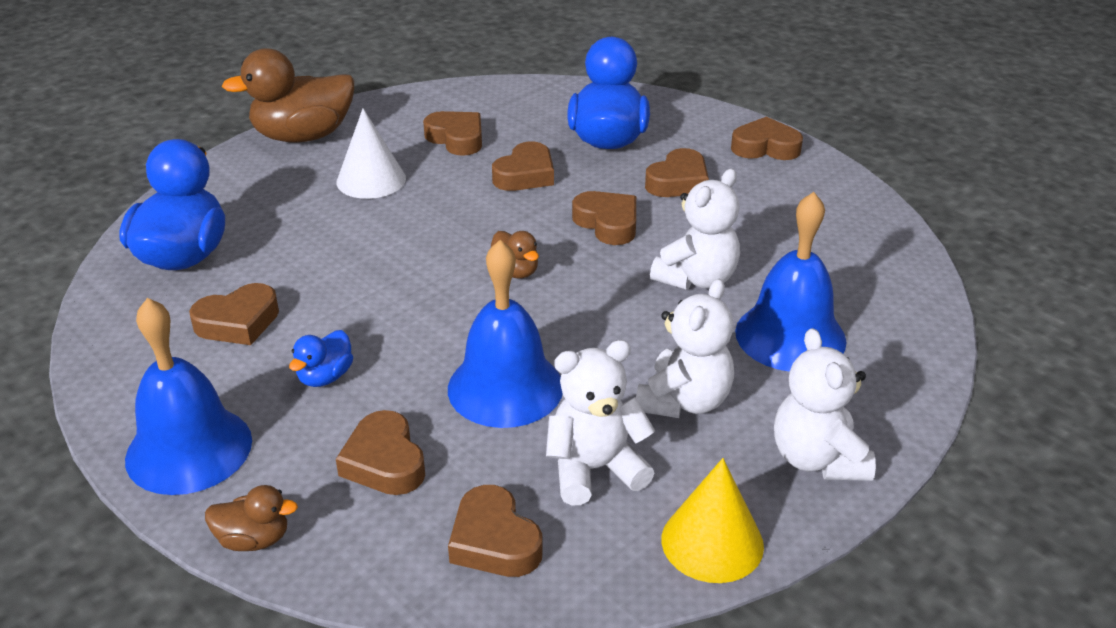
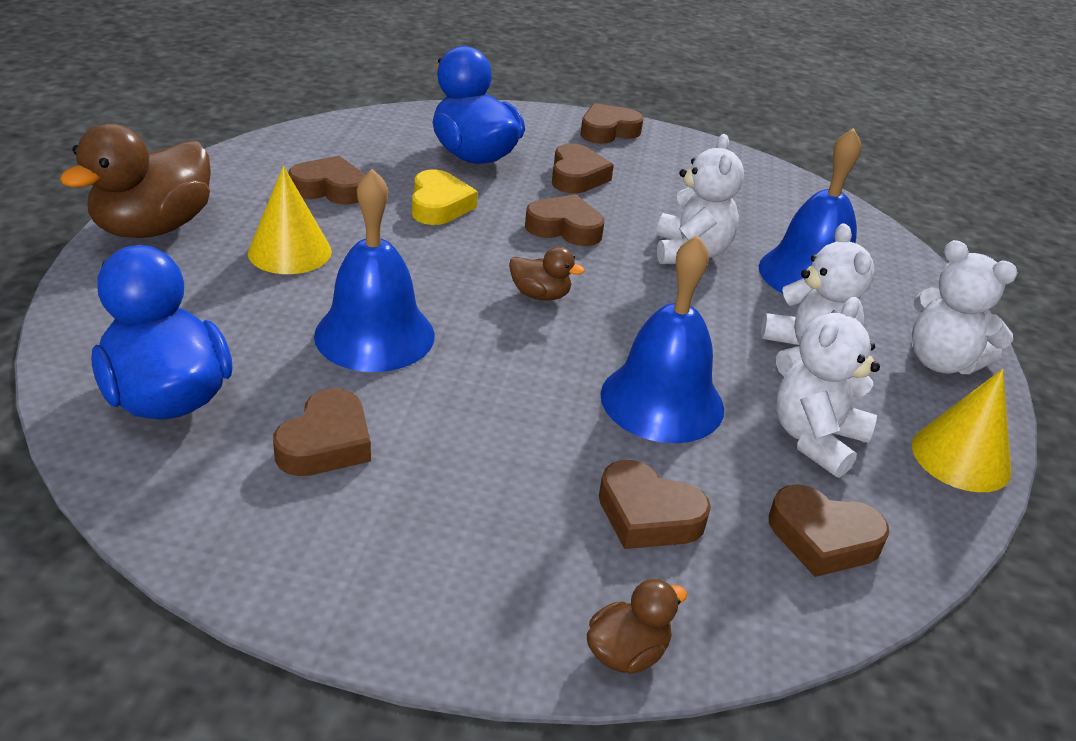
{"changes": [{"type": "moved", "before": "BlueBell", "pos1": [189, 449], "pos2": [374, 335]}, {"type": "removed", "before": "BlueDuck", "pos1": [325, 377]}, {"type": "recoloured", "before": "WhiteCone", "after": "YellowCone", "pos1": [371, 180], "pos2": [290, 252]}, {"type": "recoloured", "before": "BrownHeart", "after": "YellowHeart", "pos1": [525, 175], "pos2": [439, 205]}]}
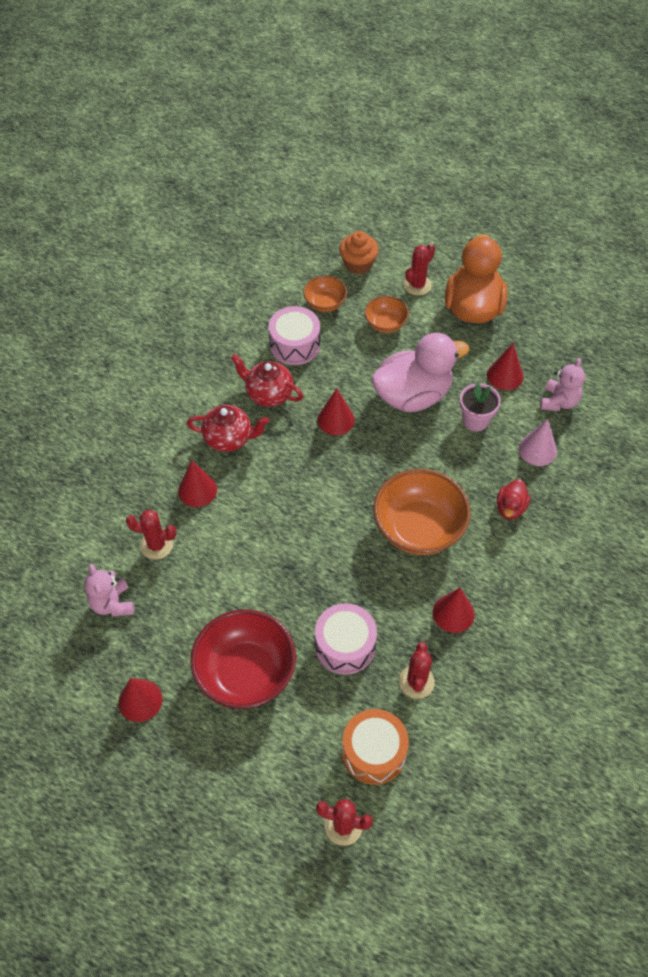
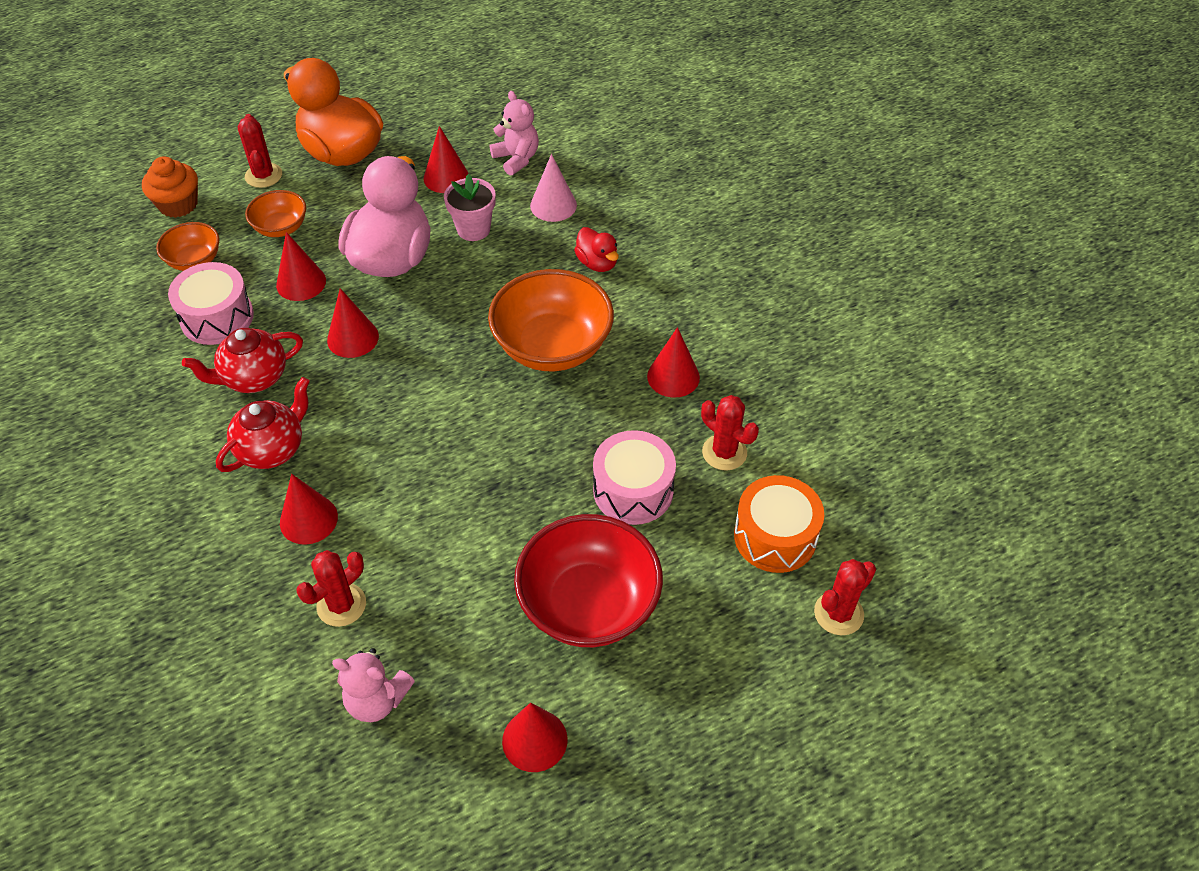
{"changes": [{"type": "added", "after": "RedCone", "pos2": [301, 282]}]}
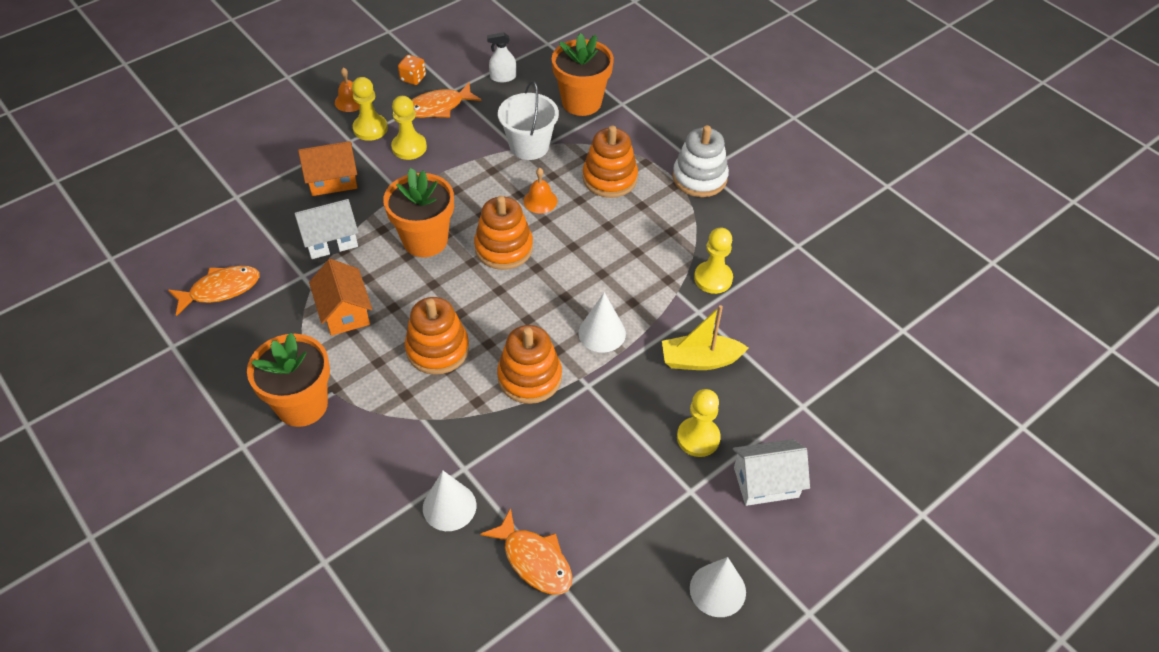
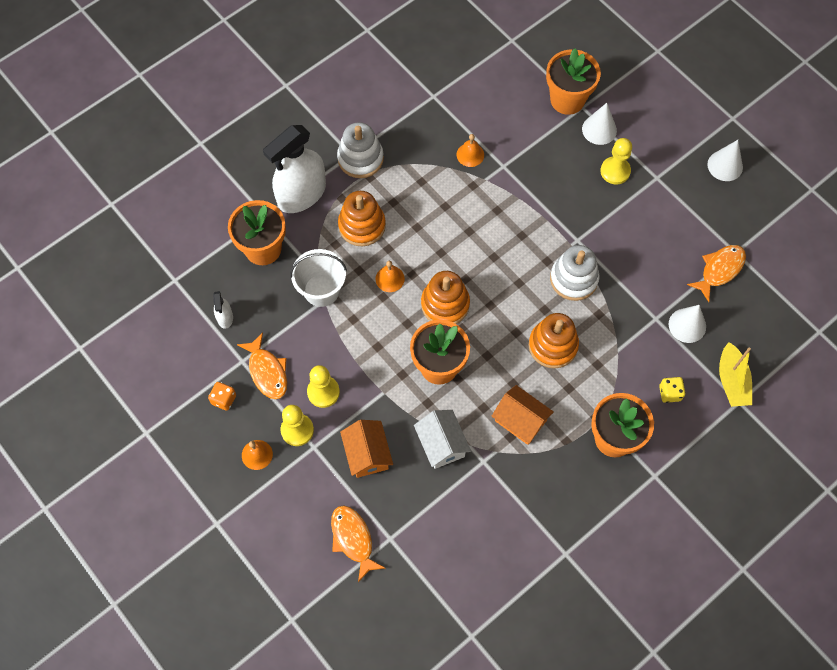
{"changes": [{"type": "moved", "before": "OrangeFish", "pos1": [221, 289], "pos2": [353, 539]}, {"type": "turned", "before": "OrangeHouse", "pos1": [344, 312], "pos2": [520, 420], "turn": 60}, {"type": "recoloured", "before": "OrangeStackingToy", "after": "WhiteStackingToy", "pos1": [529, 377], "pos2": [573, 279]}, {"type": "moved", "before": "WhiteCone", "pos1": [602, 333], "pos2": [599, 129]}, {"type": "moved", "before": "YellowBoat", "pos1": [700, 360], "pos2": [732, 381]}, {"type": "replaced", "before": "YellowPawn", "after": "OrangeBell", "pos1": [713, 278], "pos2": [470, 154]}, {"type": "removed", "before": "WhiteHouse", "pos1": [766, 482]}, {"type": "added", "after": "WhiteSprayBottle", "pos2": [301, 194]}, {"type": "added", "after": "OrangeFlowerPot", "pos2": [567, 100]}, {"type": "added", "after": "YellowDice", "pos2": [670, 393]}]}
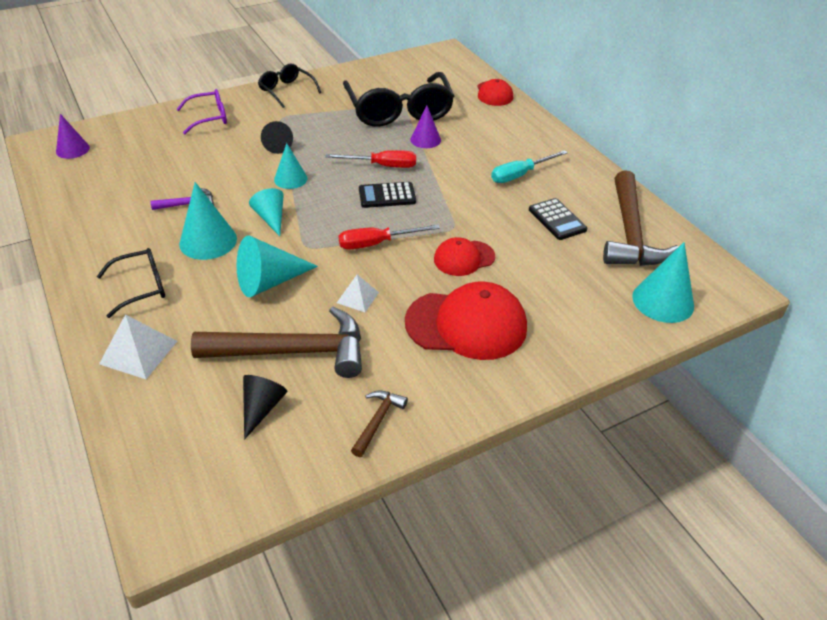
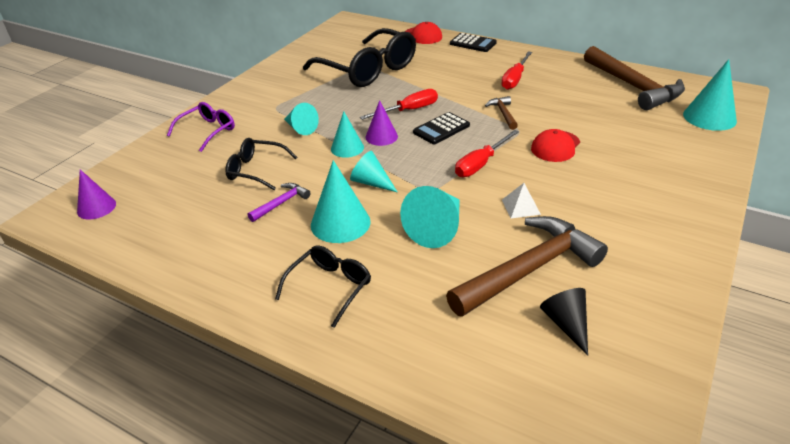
{"changes": [{"type": "removed", "before": "WhitePyramid", "pos1": [138, 352]}, {"type": "moved", "before": "BlackGlasses", "pos1": [287, 91], "pos2": [256, 170]}, {"type": "recoloured", "before": "BlackCone", "after": "TurquoiseCone", "pos1": [277, 145], "pos2": [300, 128]}, {"type": "moved", "before": "BrownHammer", "pos1": [377, 421], "pos2": [503, 114]}, {"type": "removed", "before": "RedCap", "pos1": [466, 324]}, {"type": "moved", "before": "PurpleCone", "pos1": [425, 140], "pos2": [381, 136]}, {"type": "recoloured", "before": "TurquoiseScrewdriver", "after": "RedScrewdriver", "pos1": [520, 175], "pos2": [515, 79]}, {"type": "moved", "before": "BlackCalculator", "pos1": [557, 220], "pos2": [473, 43]}]}
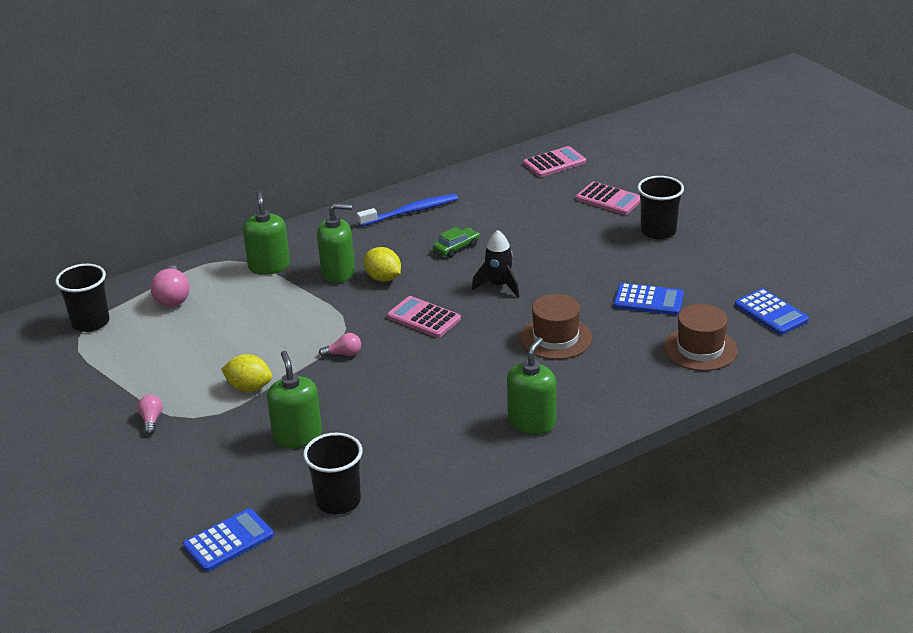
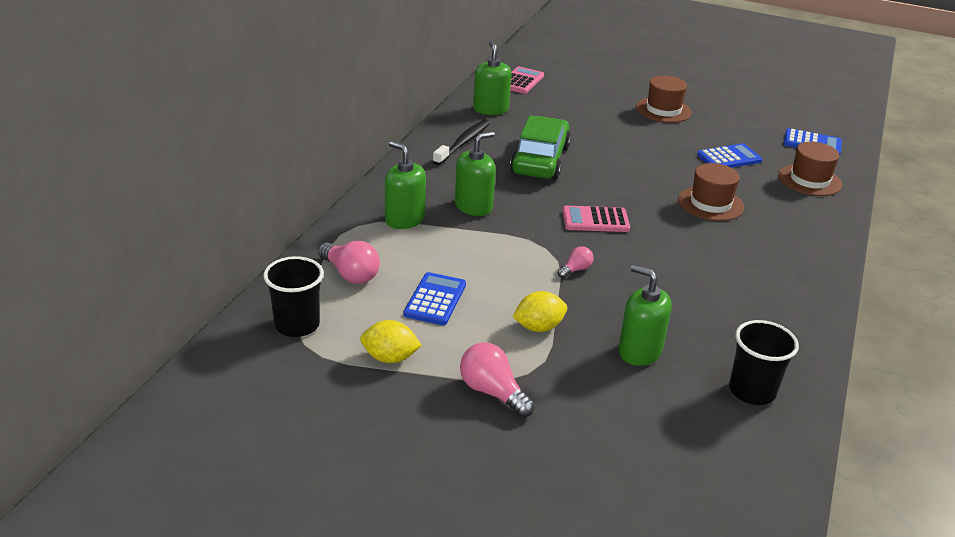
{"changes": [{"type": "resized", "before": "PinkLightBulb", "pos1": [151, 420], "pos2": [492, 392], "scale": 1.76}, {"type": "moved", "before": "BlueCalculator", "pos1": [228, 541], "pos2": [435, 300]}, {"type": "recoloured", "before": "BlueToothbrush", "after": "BlackToothbrush", "pos1": [411, 212], "pos2": [463, 143]}, {"type": "moved", "before": "YellowLemon", "pos1": [383, 278], "pos2": [390, 358]}, {"type": "resized", "before": "GreenCar", "pos1": [456, 247], "pos2": [540, 160], "scale": 2.29}, {"type": "removed", "before": "BlackRocket", "pos1": [499, 285]}, {"type": "moved", "before": "GreenSoapDispenser", "pos1": [532, 422], "pos2": [490, 109]}, {"type": "removed", "before": "PinkCalculator", "pos1": [609, 199]}, {"type": "replaced", "before": "BlackCup", "after": "BrownHat", "pos1": [658, 231], "pos2": [663, 110]}]}
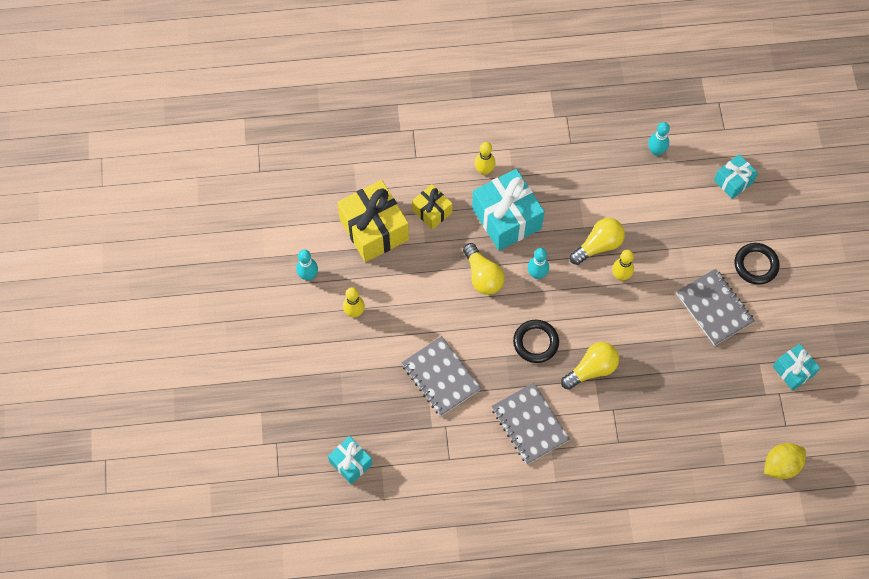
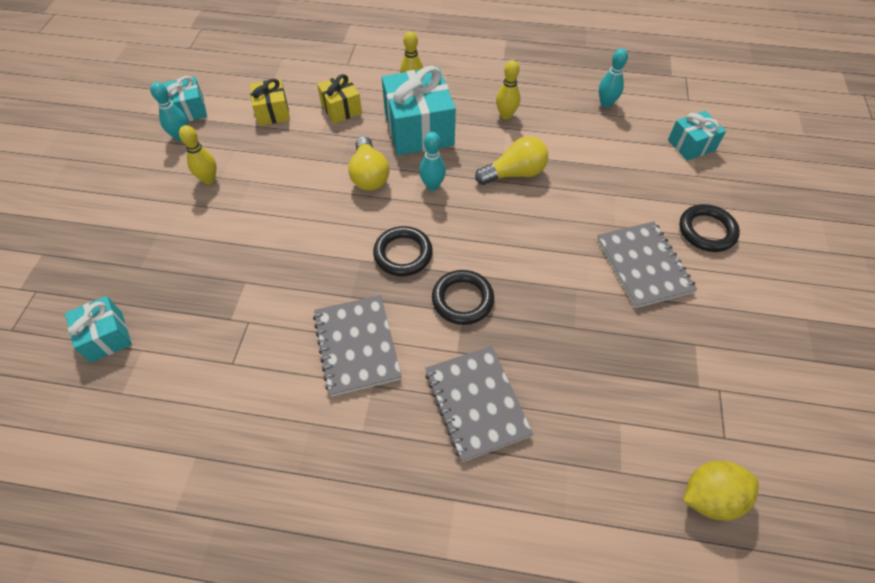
{"changes": [{"type": "resized", "before": "YellowGift", "pos1": [374, 229], "pos2": [272, 112], "scale": 0.55}, {"type": "moved", "before": "GreyNotebook", "pos1": [441, 377], "pos2": [476, 403]}, {"type": "replaced", "before": "YellowLightBulb", "after": "BlackRing", "pos1": [591, 369], "pos2": [462, 299]}, {"type": "moved", "before": "YellowBowlingPin", "pos1": [620, 276], "pos2": [506, 115]}, {"type": "moved", "before": "TurquoiseGift", "pos1": [793, 371], "pos2": [189, 110]}]}
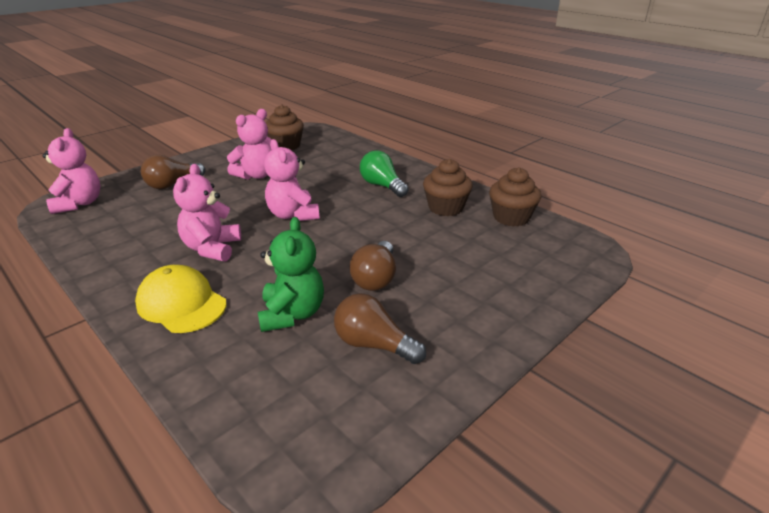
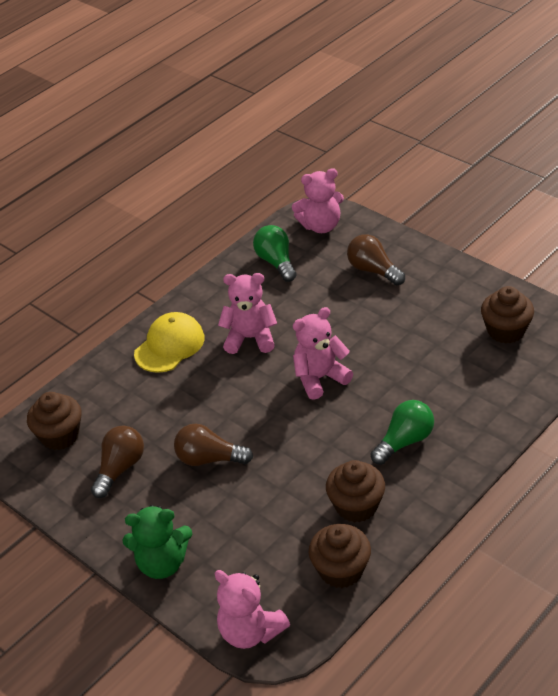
{"changes": [{"type": "moved", "before": "PinkTeddyBear", "pos1": [256, 175], "pos2": [250, 631]}, {"type": "moved", "before": "GreenTeddyBear", "pos1": [292, 314], "pos2": [162, 563]}, {"type": "added", "after": "BrownCupcake", "pos2": [60, 435]}, {"type": "added", "after": "GreenLightBulb", "pos2": [276, 262]}]}
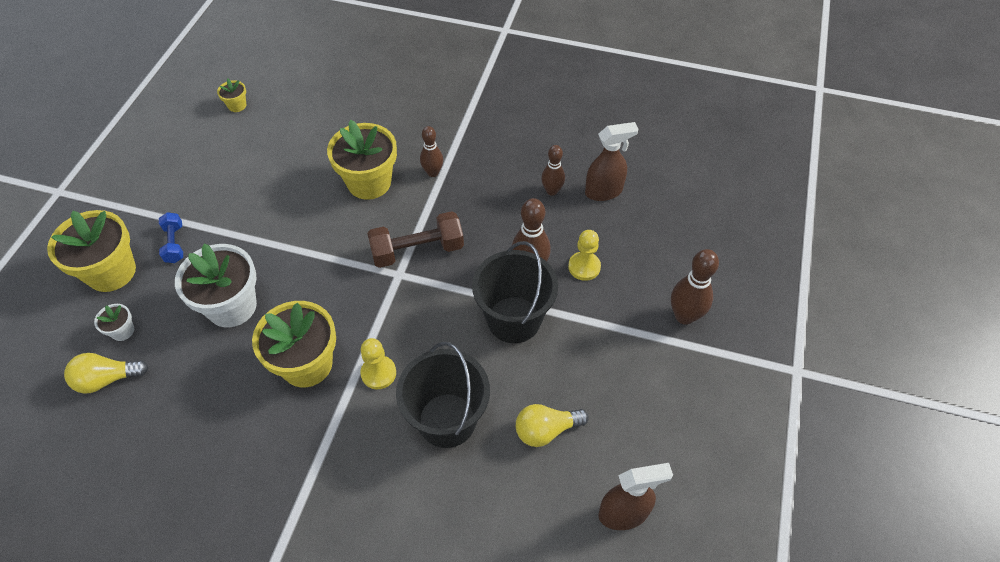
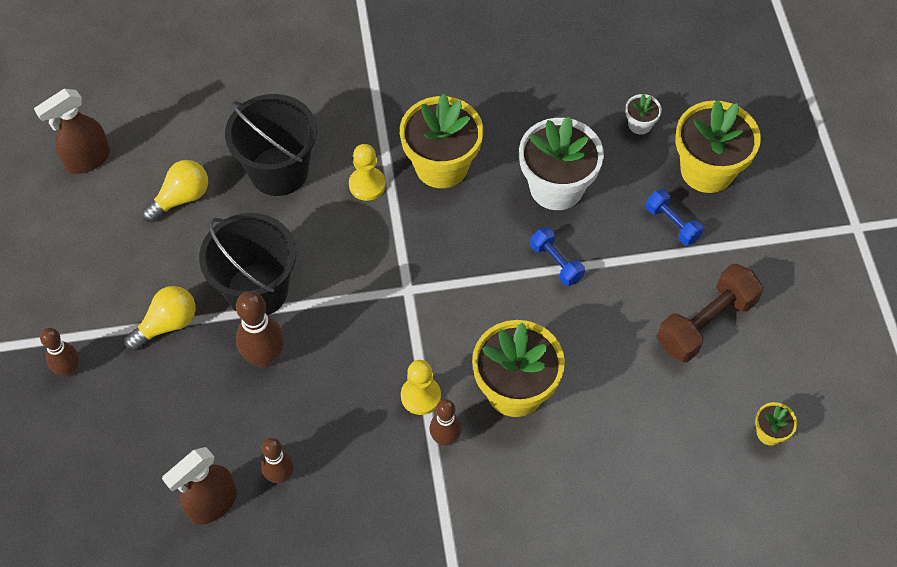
{"changes": [{"type": "moved", "before": "YellowLightBulb", "pos1": [107, 379], "pos2": [167, 324]}, {"type": "moved", "before": "BrownDumbbell", "pos1": [417, 250], "pos2": [705, 323]}, {"type": "moved", "before": "YellowPawn", "pos1": [584, 267], "pos2": [420, 396]}, {"type": "resized", "before": "BrownBowlingPin", "pos1": [684, 316], "pos2": [69, 369], "scale": 0.66}, {"type": "added", "after": "BlueDumbbell", "pos2": [556, 263]}]}
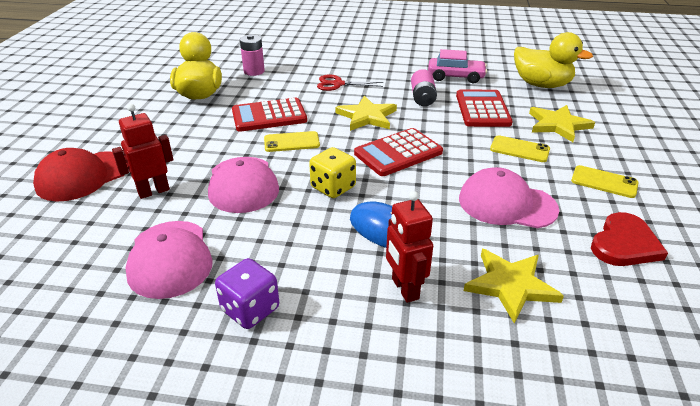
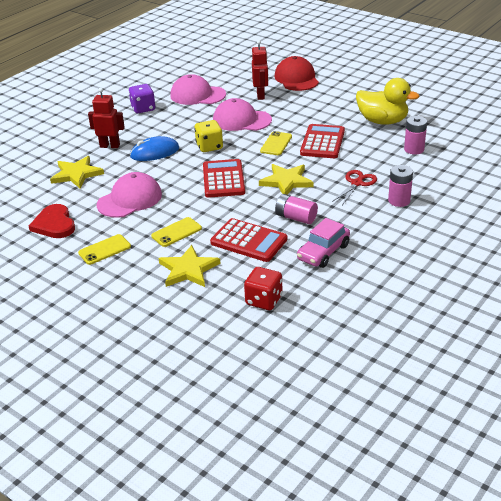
{"changes": [{"type": "replaced", "before": "YellowDuck", "after": "RedDice", "pos1": [541, 85], "pos2": [264, 300]}, {"type": "added", "after": "PinkBattery", "pos2": [399, 201]}]}
